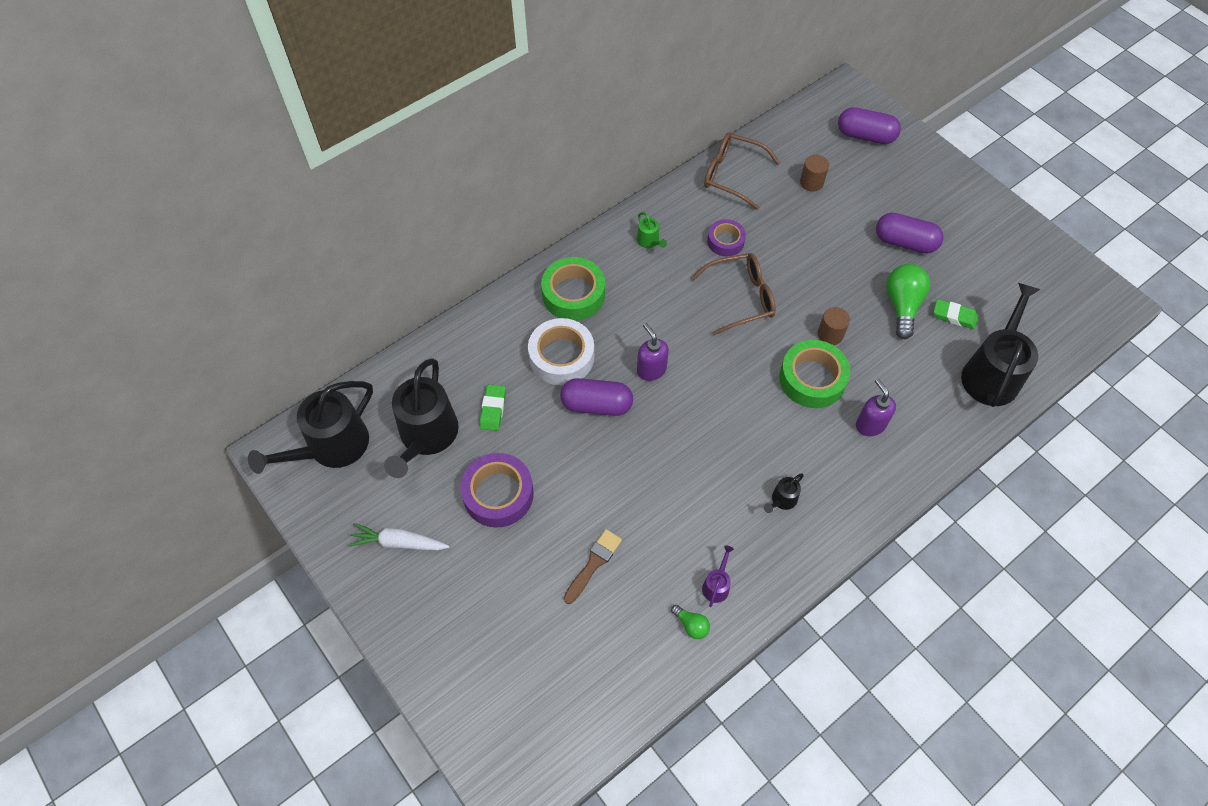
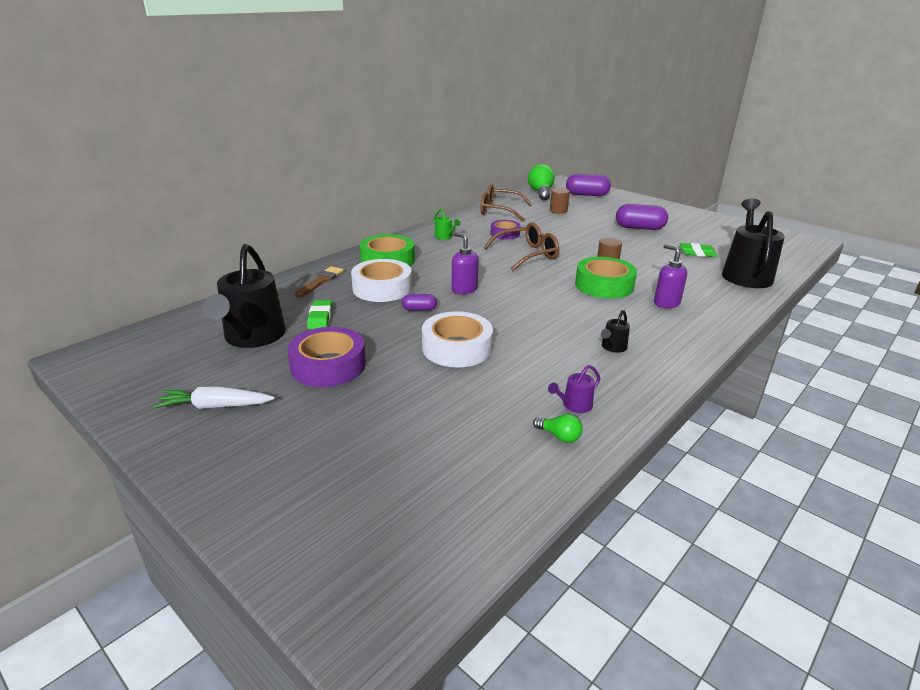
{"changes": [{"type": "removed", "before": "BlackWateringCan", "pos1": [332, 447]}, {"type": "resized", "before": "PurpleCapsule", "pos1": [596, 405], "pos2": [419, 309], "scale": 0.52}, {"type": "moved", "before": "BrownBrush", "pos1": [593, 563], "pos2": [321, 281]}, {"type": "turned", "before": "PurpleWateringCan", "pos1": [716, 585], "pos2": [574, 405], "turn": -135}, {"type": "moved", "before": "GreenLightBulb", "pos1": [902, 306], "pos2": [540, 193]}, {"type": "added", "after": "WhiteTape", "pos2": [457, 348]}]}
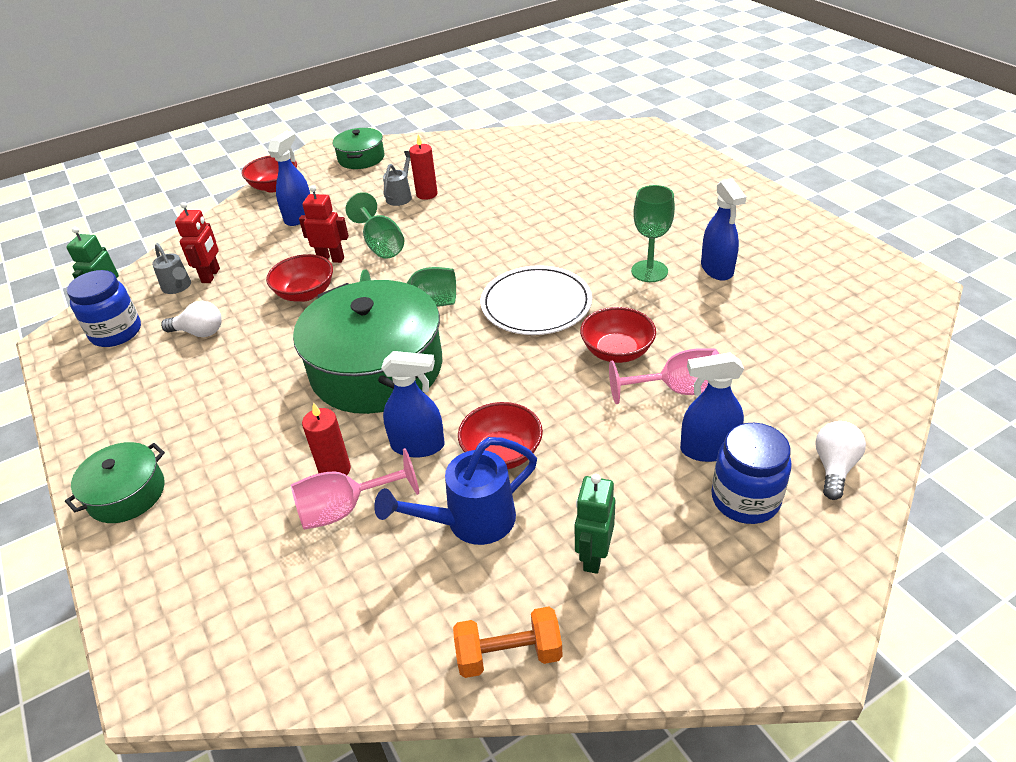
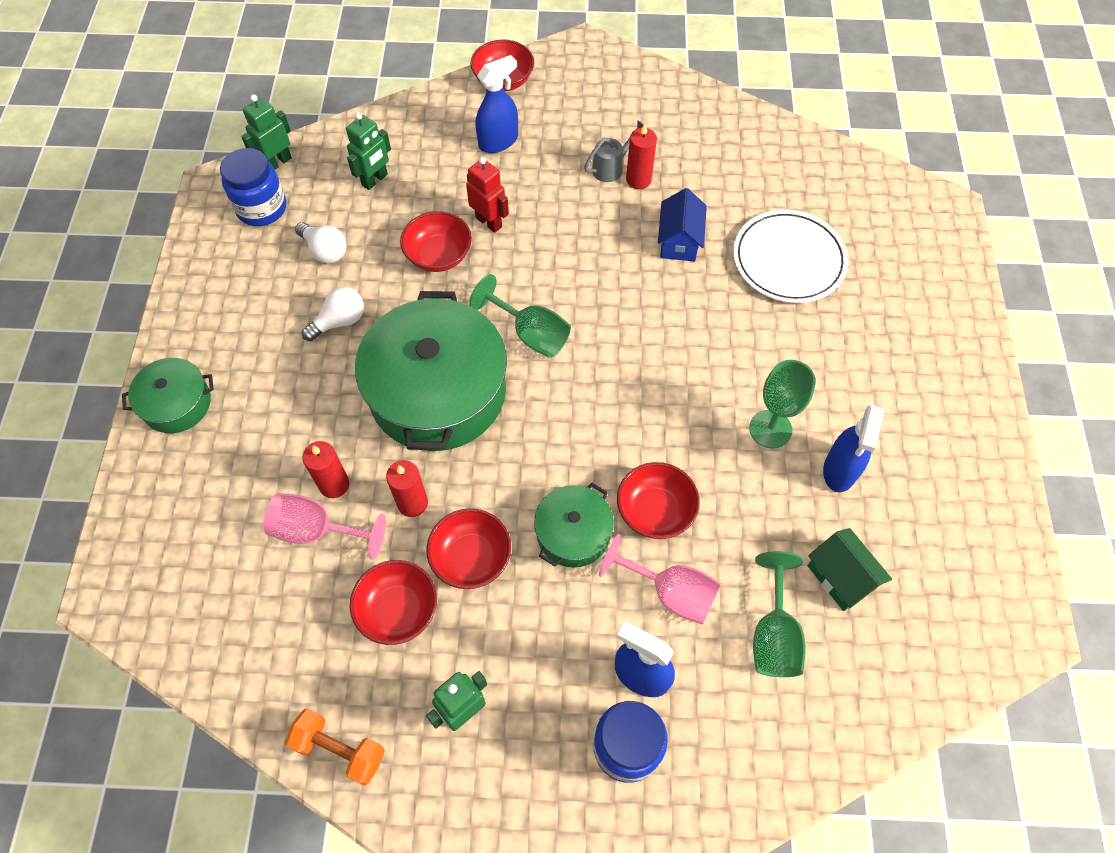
{"changes": [{"type": "removed", "before": "GreyWateringCan", "pos1": [178, 287]}, {"type": "recoloured", "before": "RedRobot", "after": "GreenRobot", "pos1": [211, 275], "pos2": [375, 180]}, {"type": "moved", "before": "GreenPot", "pos1": [361, 158], "pos2": [573, 533]}, {"type": "moved", "before": "GreenGoblet", "pos1": [381, 244], "pos2": [773, 635]}, {"type": "replaced", "before": "BlueWateringCan", "after": "RedBowl", "pos1": [470, 521], "pos2": [398, 610]}, {"type": "replaced", "before": "BlueSprayBottle", "after": "RedCandle", "pos1": [418, 445], "pos2": [412, 503]}, {"type": "moved", "before": "WhitePlate", "pos1": [536, 304], "pos2": [788, 260]}, {"type": "moved", "before": "WhiteLightBulb", "pos1": [834, 467], "pos2": [339, 321]}, {"type": "added", "after": "BlueHouse", "pos2": [679, 241]}, {"type": "added", "after": "GreenHouse", "pos2": [840, 577]}]}
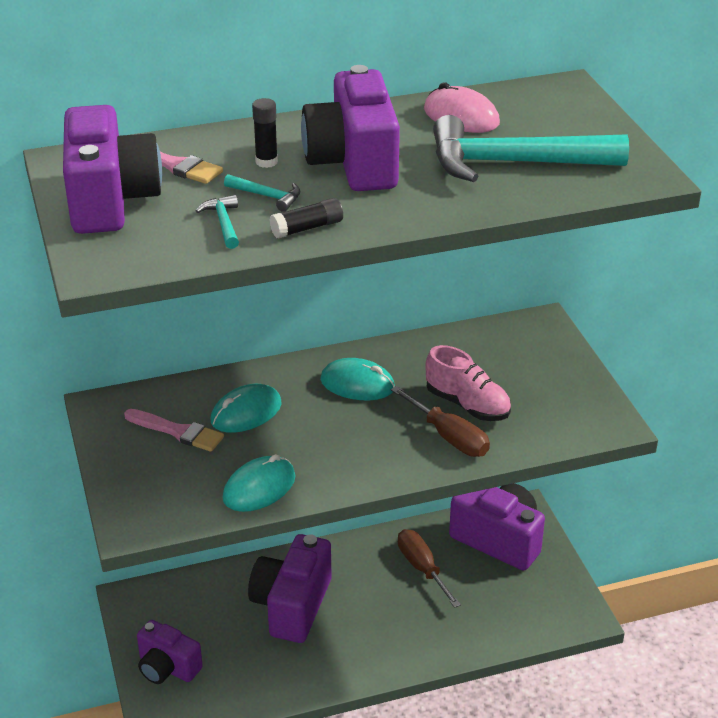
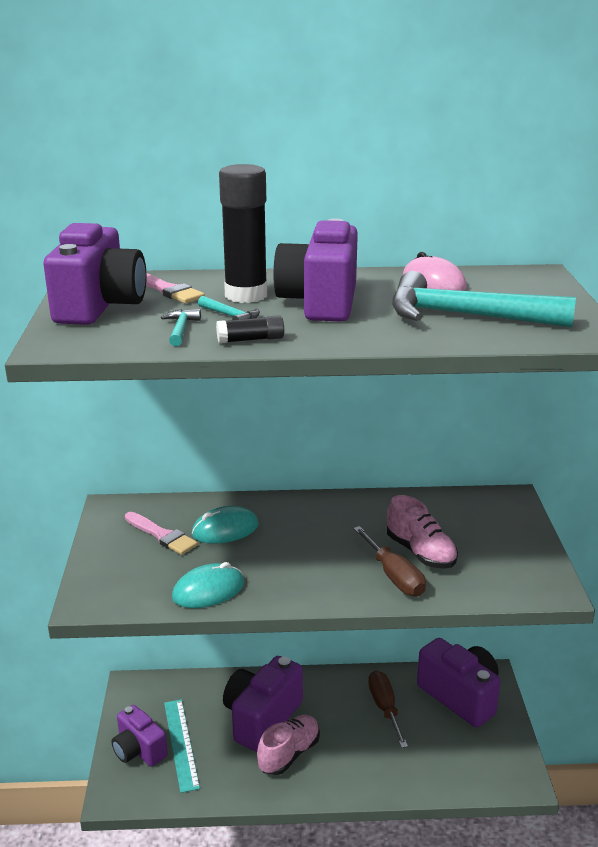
{"changes": [{"type": "resized", "before": "BlackGlueStick", "pos1": [266, 162], "pos2": [246, 295], "scale": 2.17}, {"type": "removed", "before": "TurquoiseMouse", "pos1": [357, 384]}, {"type": "added", "after": "TurquoiseRuler", "pos2": [181, 744]}, {"type": "added", "after": "PinkShoe", "pos2": [289, 754]}]}
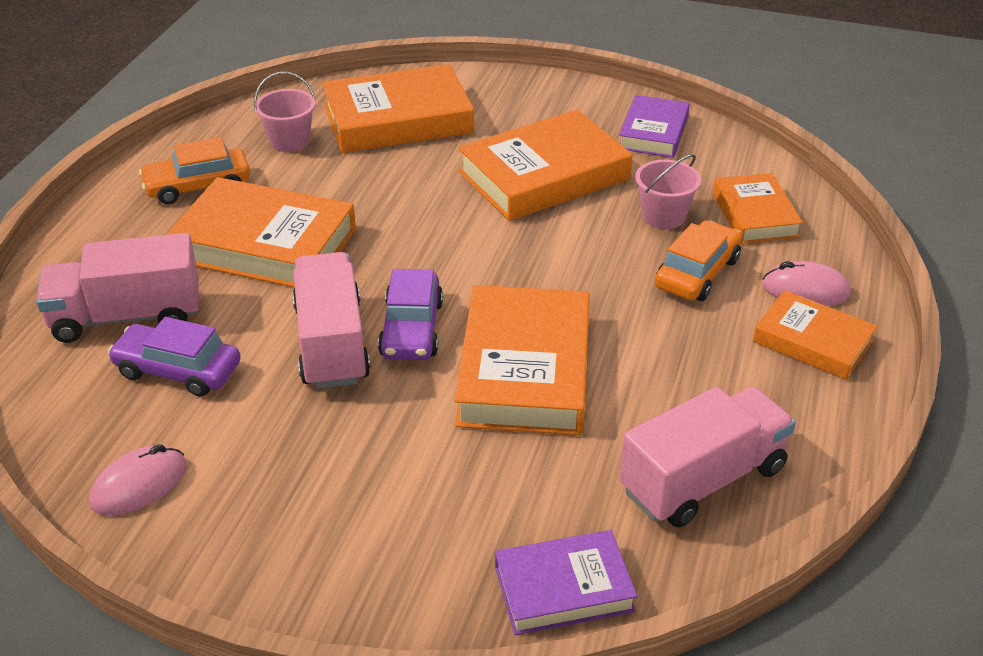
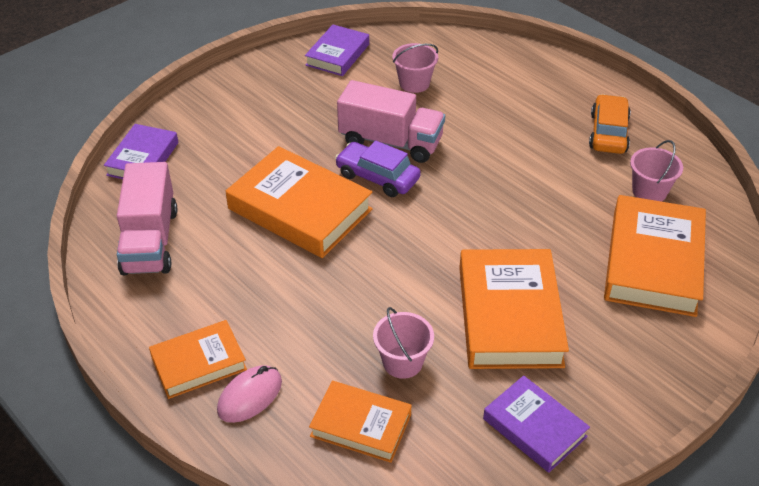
{"changes": [{"type": "removed", "before": "PinkTruck", "pos1": [127, 317]}, {"type": "replaced", "before": "PinkMouse", "after": "PurpleBook", "pos1": [139, 485], "pos2": [337, 55]}, {"type": "replaced", "before": "PurpleCar", "after": "PinkBucket", "pos1": [178, 370], "pos2": [414, 83]}, {"type": "removed", "before": "OrangeBook", "pos1": [265, 245]}, {"type": "removed", "before": "OrangeCar", "pos1": [697, 273]}]}
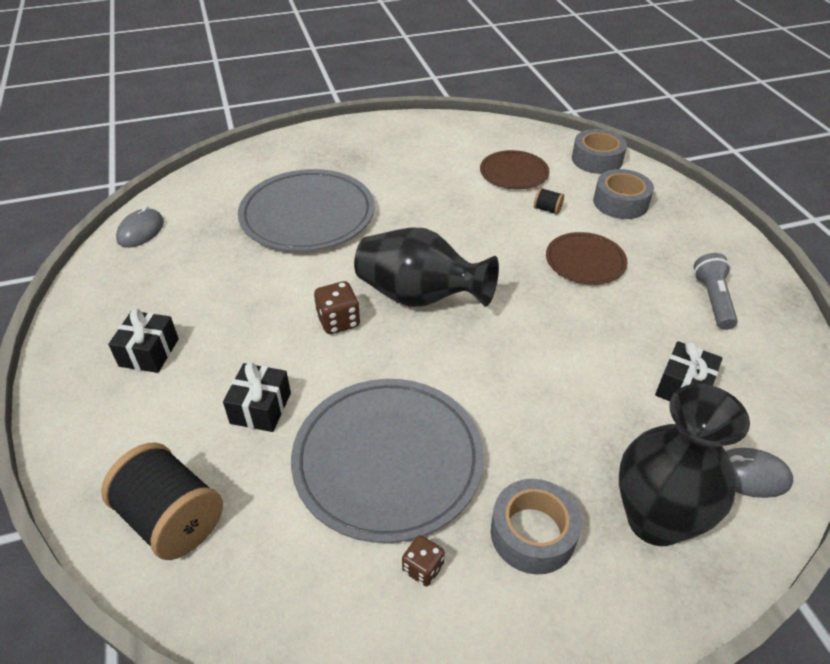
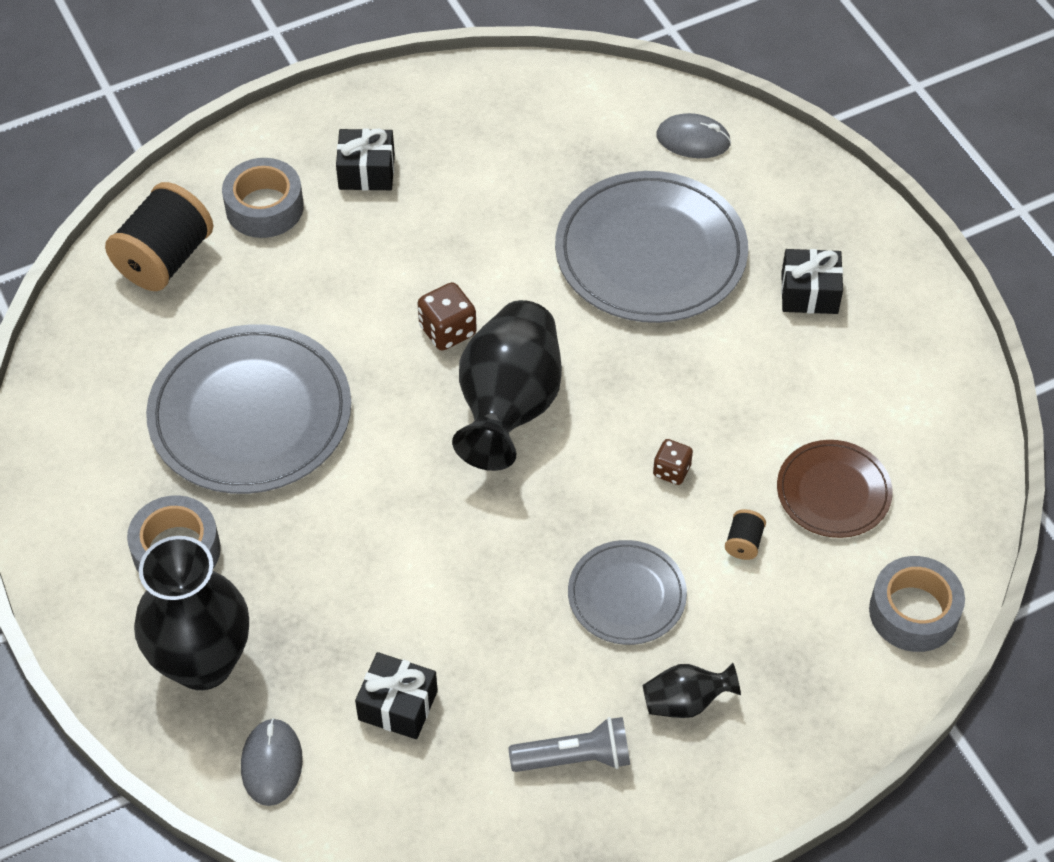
{"changes": [{"type": "moved", "before": "GreyMouse", "pos1": [141, 231], "pos2": [693, 140]}, {"type": "moved", "before": "BlackGift", "pos1": [260, 408], "pos2": [809, 293]}, {"type": "moved", "before": "BrownDice", "pos1": [423, 568], "pos2": [671, 471]}, {"type": "recoloured", "before": "BrownPlate", "after": "GreyPlate", "pos1": [585, 261], "pos2": [626, 595]}, {"type": "moved", "before": "GreyTape", "pos1": [620, 202], "pos2": [264, 207]}, {"type": "added", "after": "BlackVase", "pos2": [686, 702]}]}
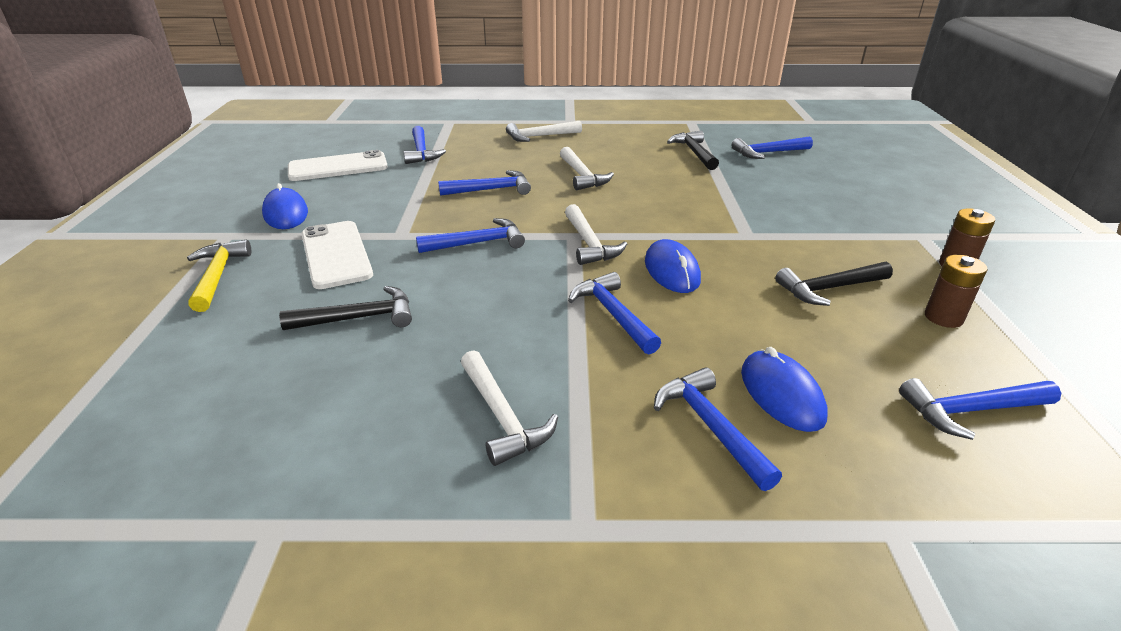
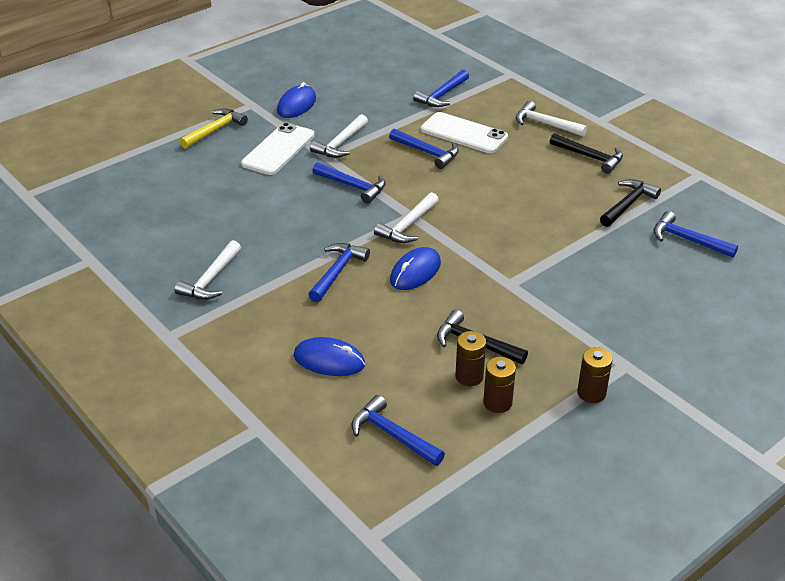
{"changes": [{"type": "moved", "before": "BlackHammer", "pos1": [359, 318], "pos2": [590, 157]}, {"type": "moved", "before": "WhitePhone", "pos1": [338, 167], "pos2": [464, 133]}, {"type": "moved", "before": "WhiteHammer", "pos1": [582, 176], "pos2": [340, 144]}, {"type": "removed", "before": "BlueHammer", "pos1": [710, 426]}, {"type": "turned", "before": "BlueMouse", "pos1": [781, 394], "pos2": [329, 360], "turn": 75}, {"type": "added", "after": "BrownBattery", "pos2": [469, 376]}]}
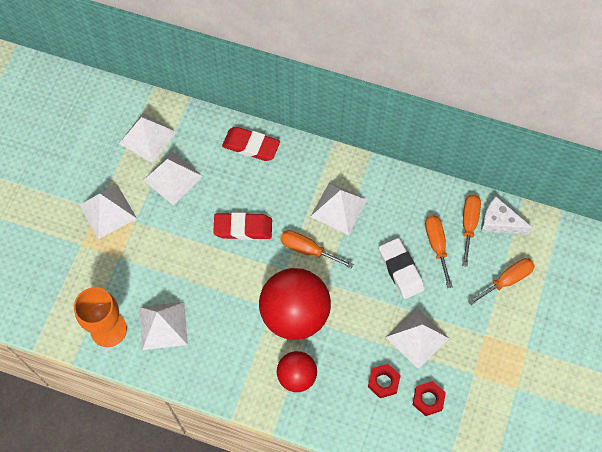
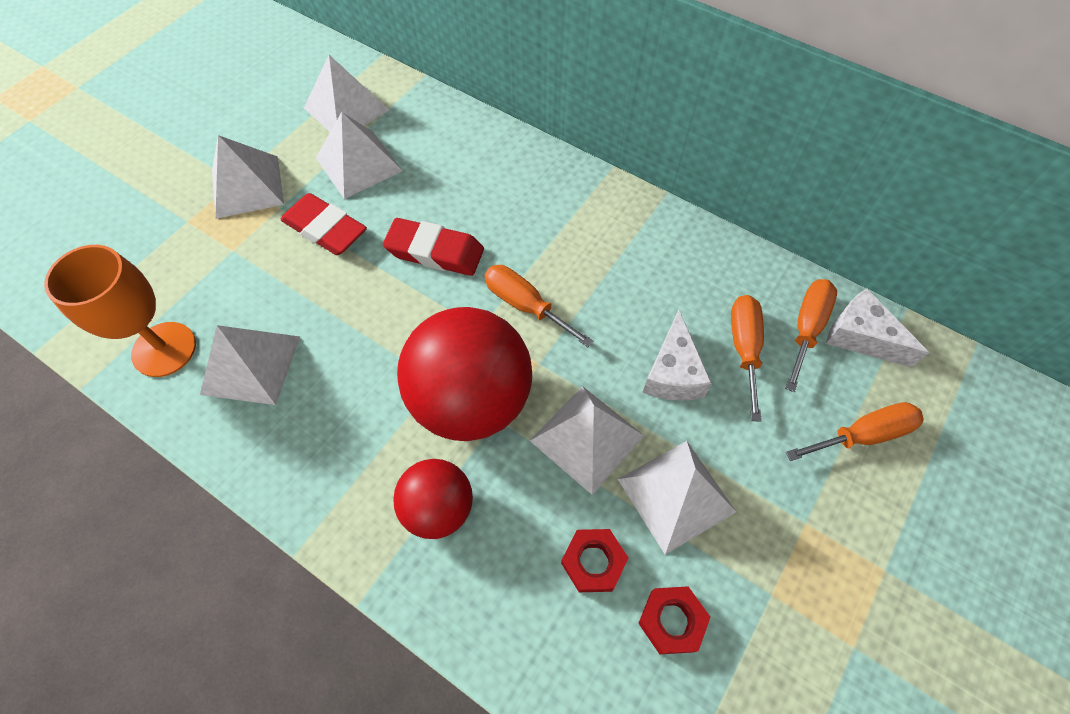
{"changes": [{"type": "moved", "before": "RedEraser", "pos1": [251, 146], "pos2": [325, 229]}, {"type": "moved", "before": "WhitePyramid", "pos1": [338, 208], "pos2": [587, 438]}, {"type": "replaced", "before": "WhiteEraser", "after": "WhiteCheese", "pos1": [400, 270], "pos2": [673, 373]}]}
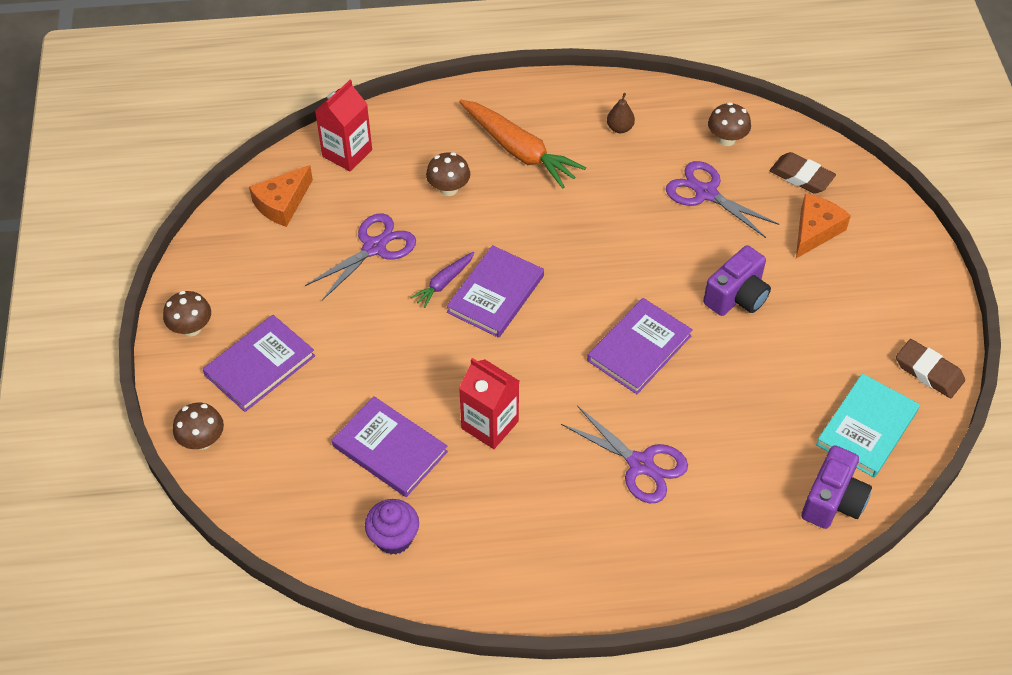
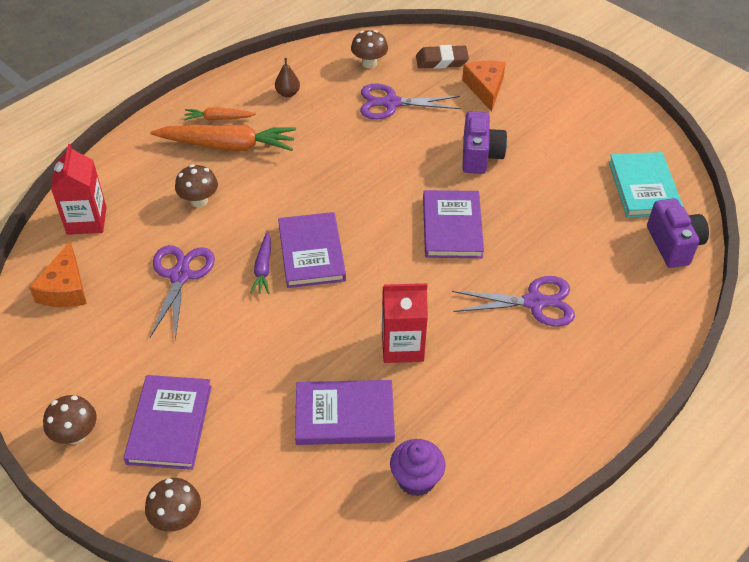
{"changes": [{"type": "removed", "before": "BrownEraser", "pos1": [928, 372]}, {"type": "added", "after": "OrangeCarrot", "pos2": [218, 118]}]}
